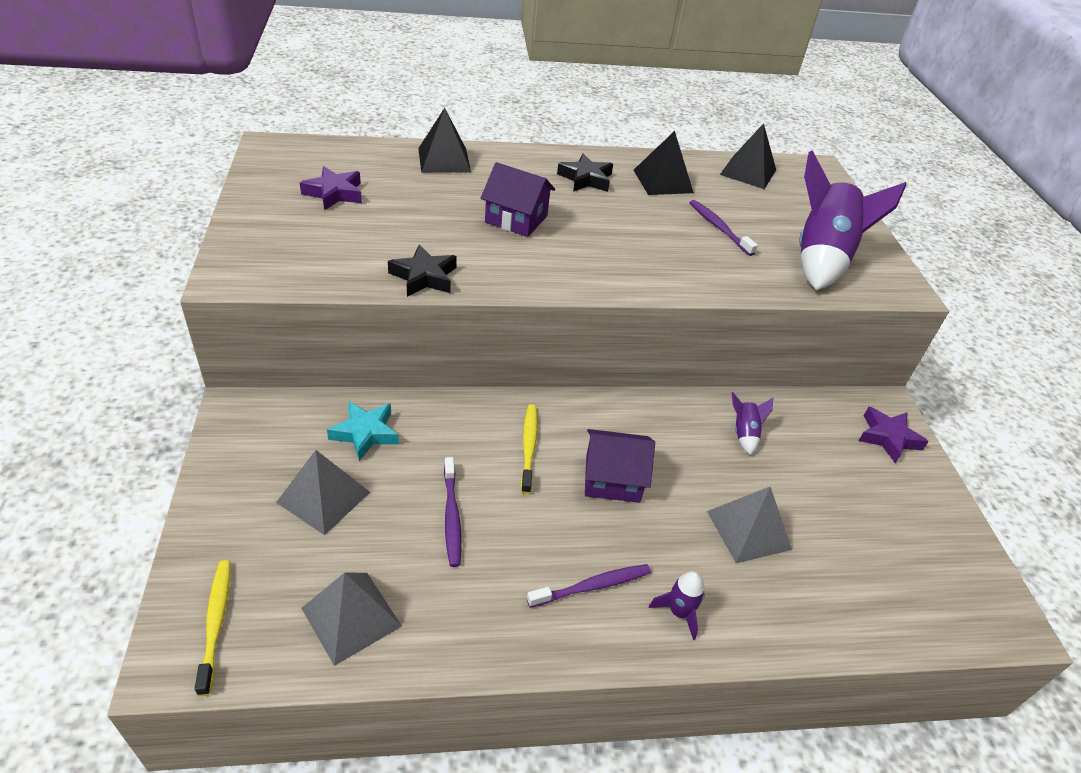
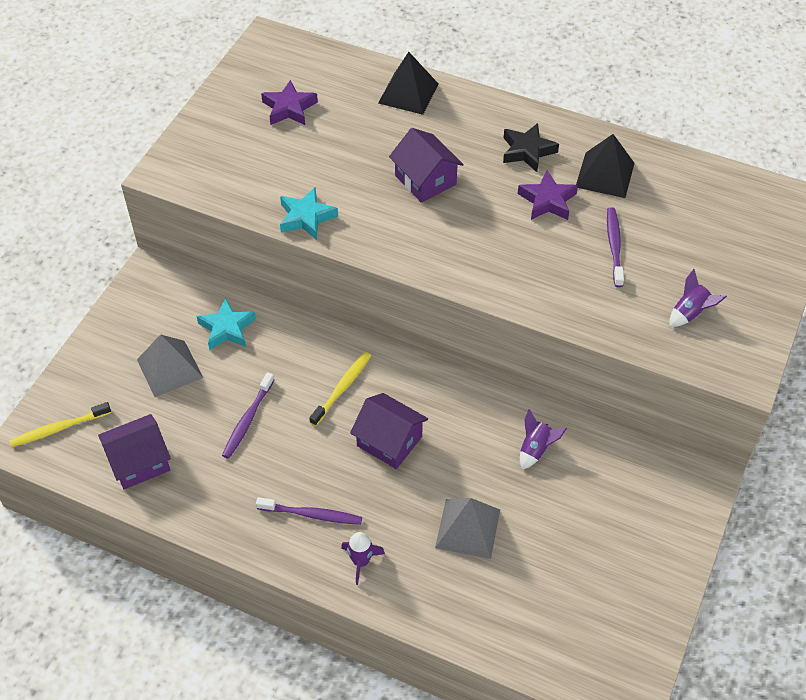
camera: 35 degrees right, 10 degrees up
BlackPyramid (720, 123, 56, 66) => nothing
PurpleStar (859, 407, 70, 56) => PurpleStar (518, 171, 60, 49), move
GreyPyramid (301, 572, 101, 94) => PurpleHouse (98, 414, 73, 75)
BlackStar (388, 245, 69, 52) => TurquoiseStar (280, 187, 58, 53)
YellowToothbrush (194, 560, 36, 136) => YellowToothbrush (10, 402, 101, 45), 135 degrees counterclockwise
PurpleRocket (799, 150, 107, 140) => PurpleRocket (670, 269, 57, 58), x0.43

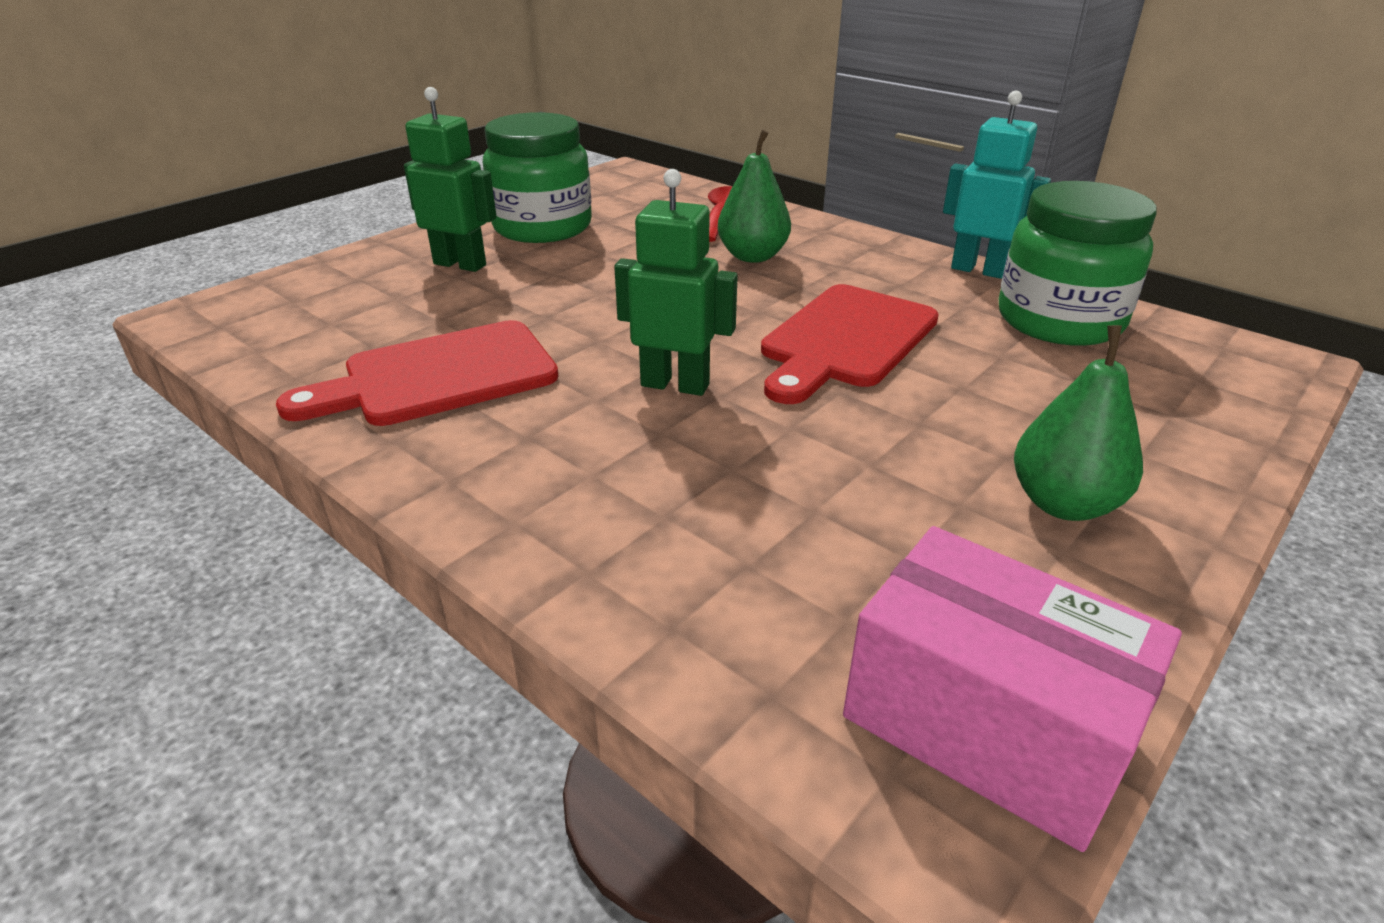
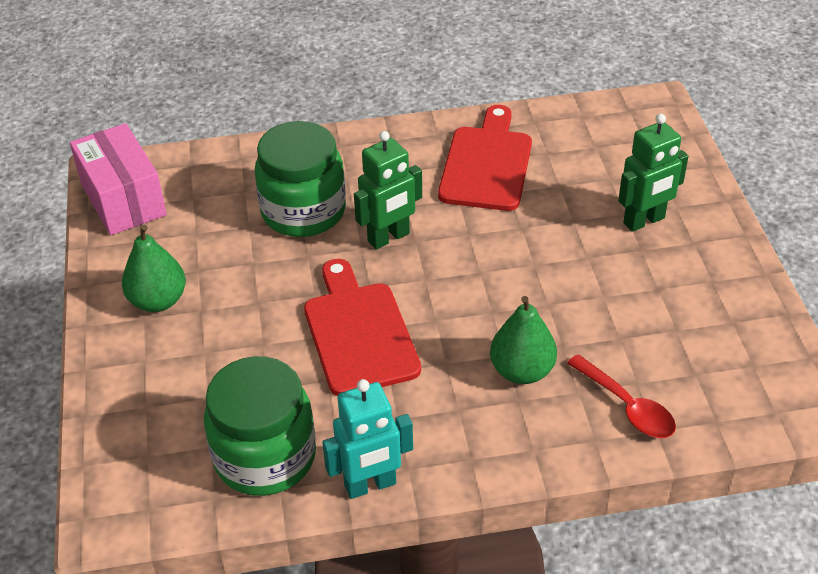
camera: 130 degrees right, 10 degrees up
GreenJar (483, 112, 109, 131) => GreenJar (255, 121, 91, 116), move
PinkBox (843, 526, 339, 326) => PinkBox (70, 123, 97, 112), 75 degrees clockwise

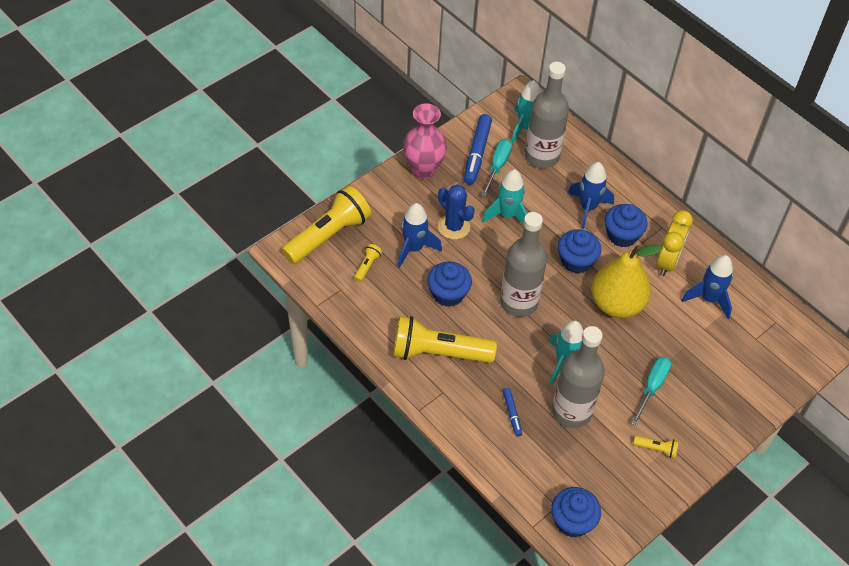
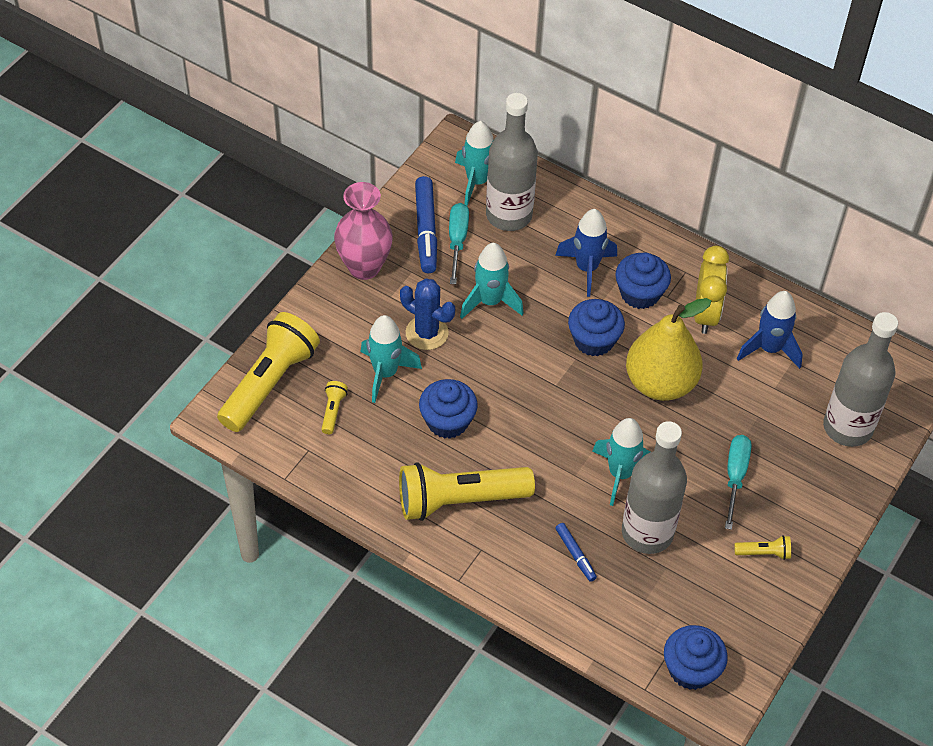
camera: 15 degrees left, 0 degrees up
GreyBottle (500, 212, 47, 105) => GreyBottle (823, 312, 75, 135), move
BlueRocket (398, 203, 44, 65) => TurquoiseRocket (361, 315, 61, 88)

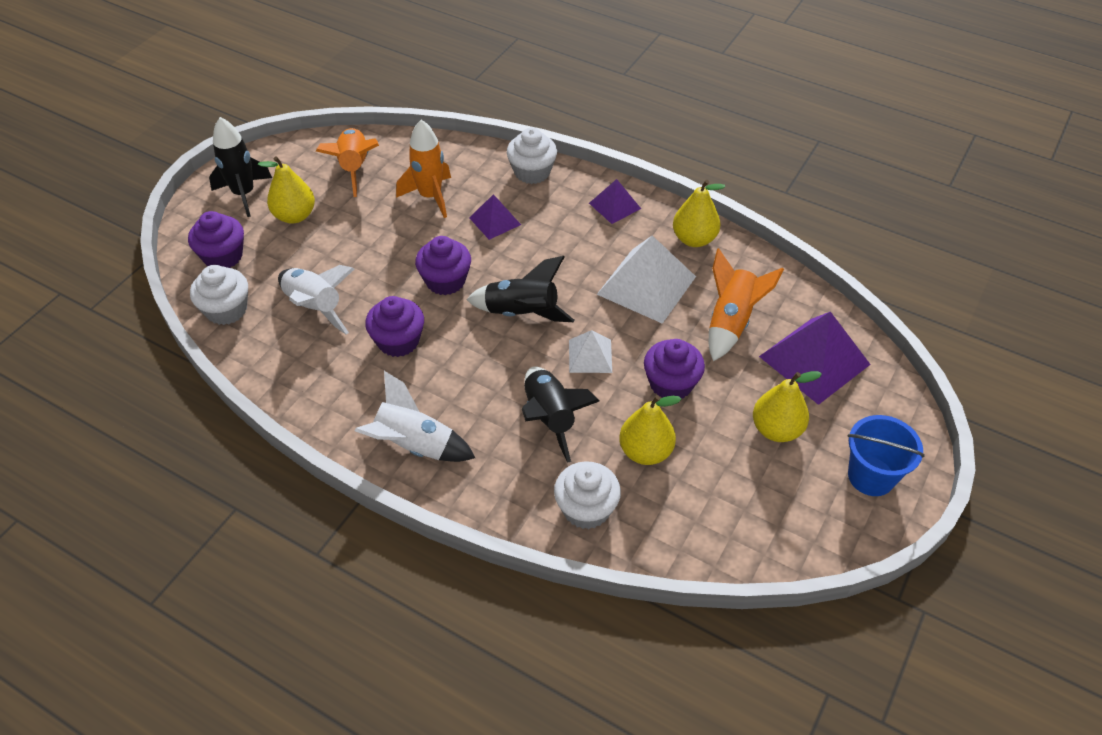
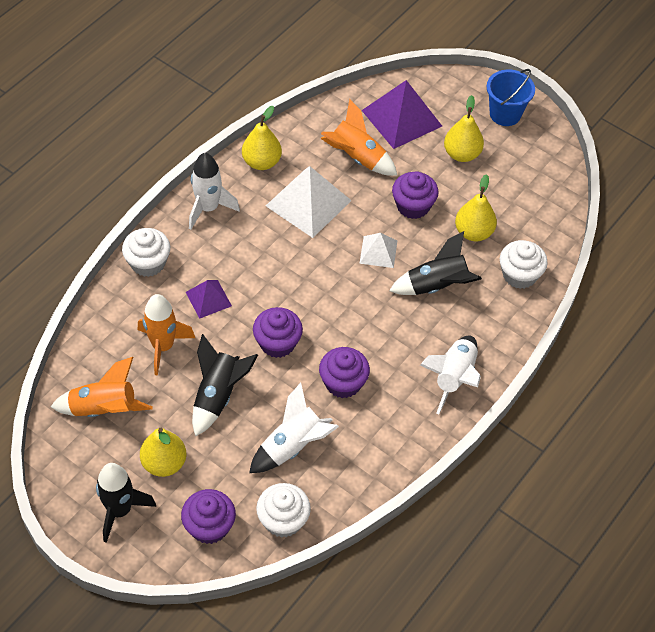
camera: 85 degrees left, 5 degrees up
BlackRocket (466, 256, 108, 66) => BlackRocket (192, 334, 66, 103), move
PurplePyramid (589, 179, 52, 45) => WhiteRocket (189, 153, 51, 77)

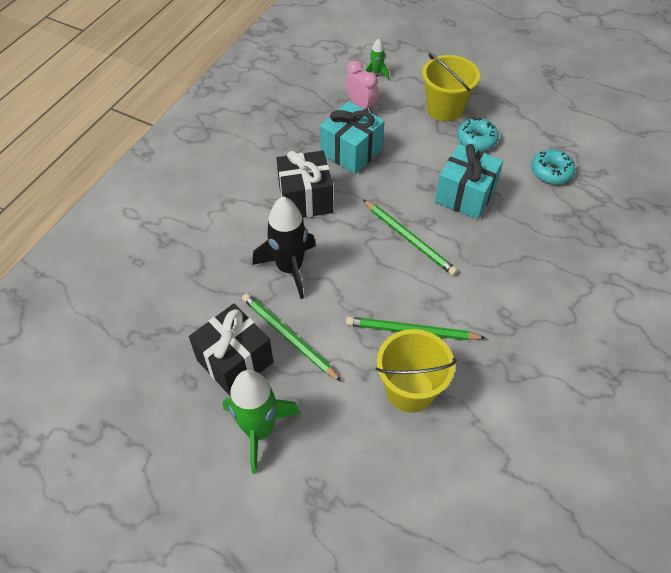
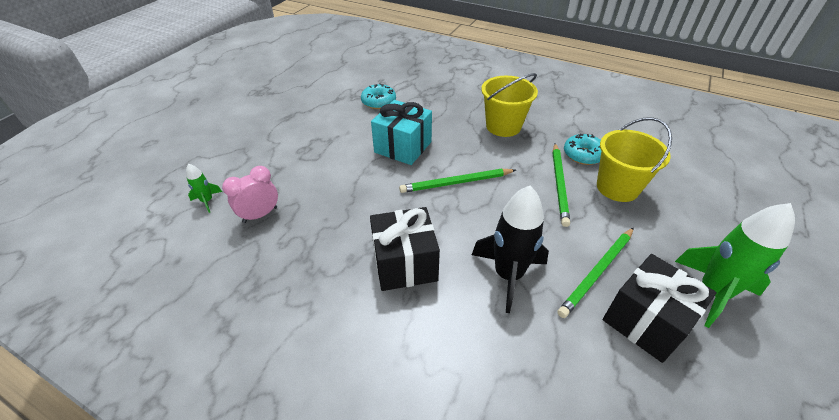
camera: 90 degrees left, 10 degrees down
TurquoiseGift (320, 101, 65, 73) => nothing
YellowBucket (422, 53, 58, 68) => YellowBucket (481, 73, 57, 64), move
TurquoiseDonut (457, 117, 42, 34) => TurquoiseDonut (564, 133, 37, 32), move
GreenPencil (363, 200, 95, 76) => GreenPencil (399, 169, 117, 24), 150 degrees counterclockwise

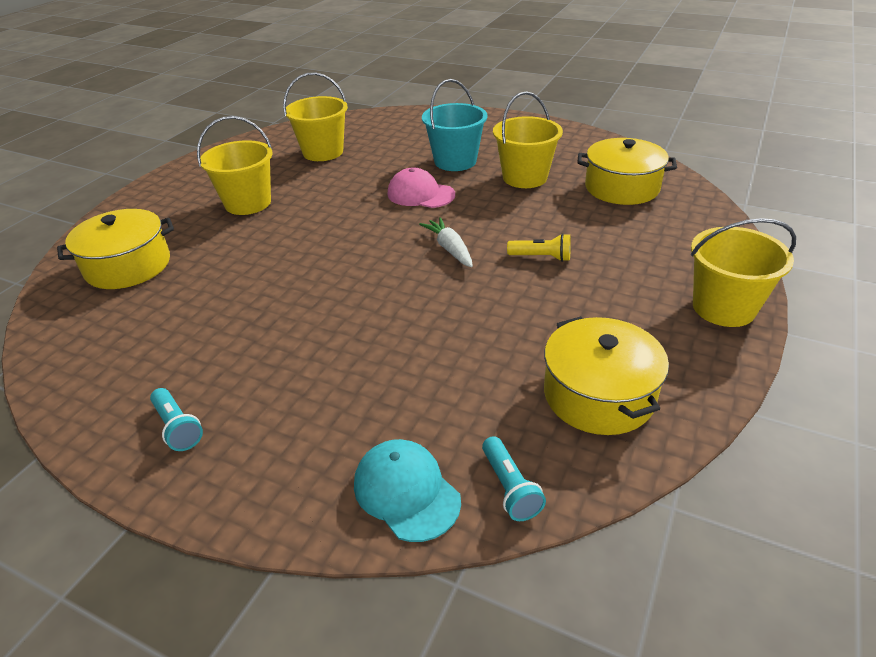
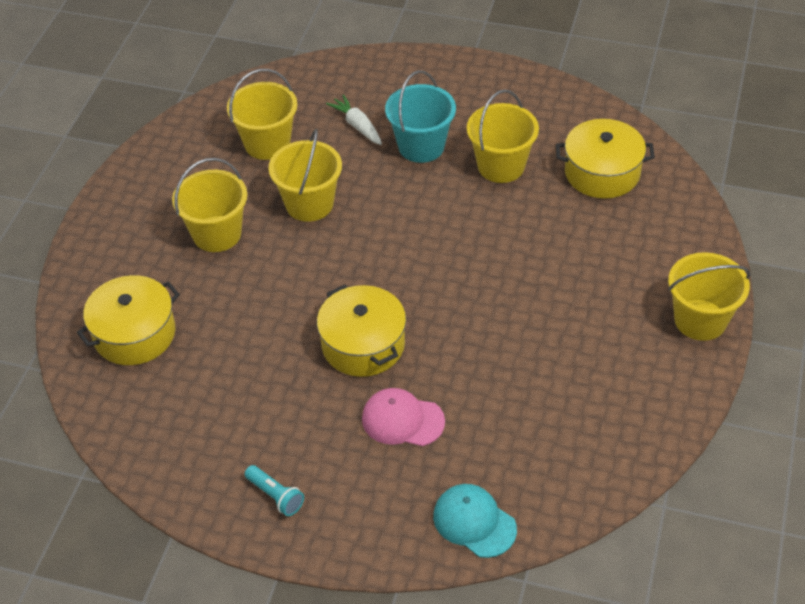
camera: 10 degrees left, 10 degrees up
TurquoiseFlashlight (482, 436, 64, 85) => nothing
YellowFlashlight (507, 233, 64, 29) => nothing
nothing => YellowBucket (269, 129, 73, 93)
PinkCap (388, 168, 67, 40) => PinkCap (362, 388, 83, 58), move
WhiteCarrot (419, 217, 54, 50) => WhiteCarrot (326, 94, 56, 51), move
YellowPot (544, 316, 125, 119) => YellowPot (317, 285, 89, 92), move

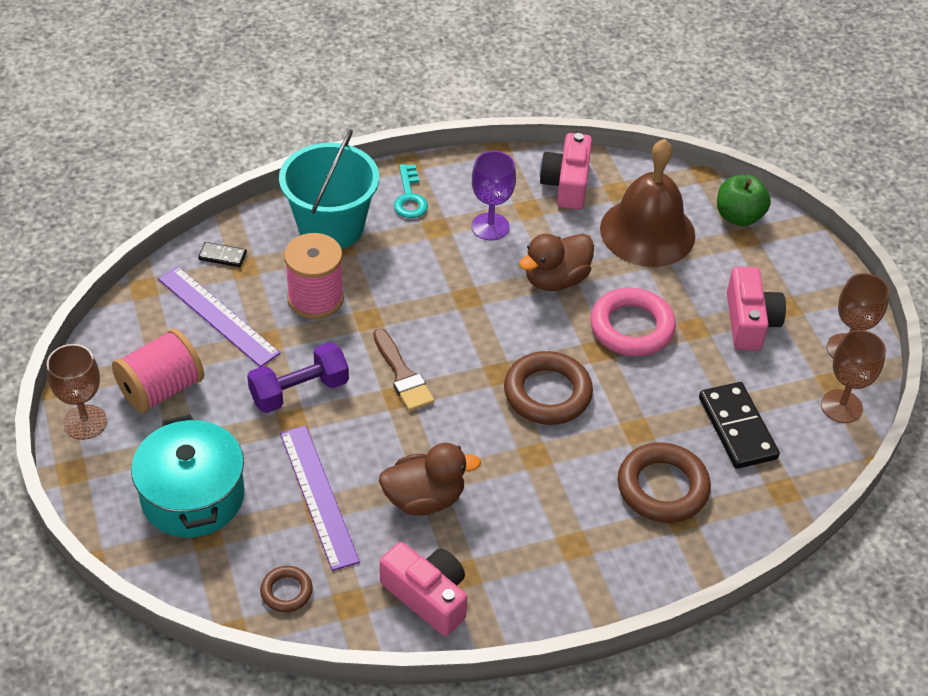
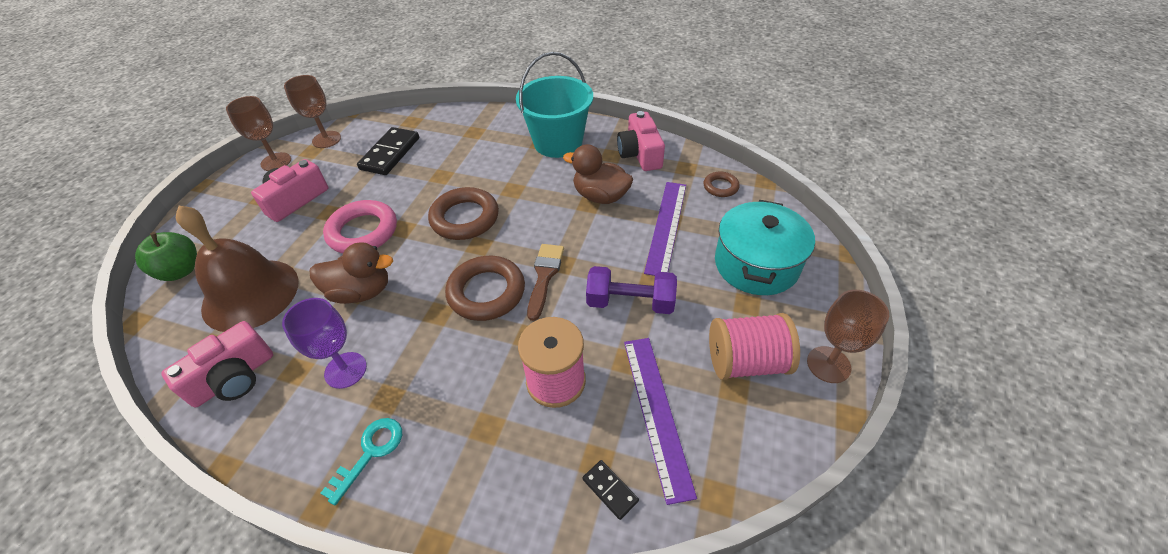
camera: 140 degrees left, 0 degrees up
TurquoiseBucket (279, 129, 100, 120) => TurquoiseBucket (516, 52, 77, 106), move
BrownRing (618, 442, 93, 81) => BrownRing (445, 256, 80, 65), move

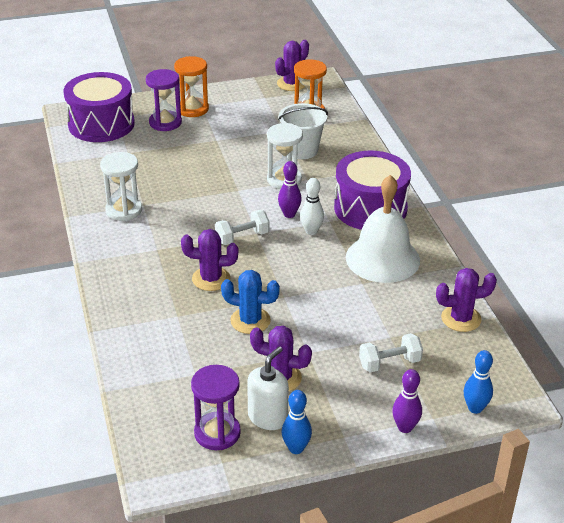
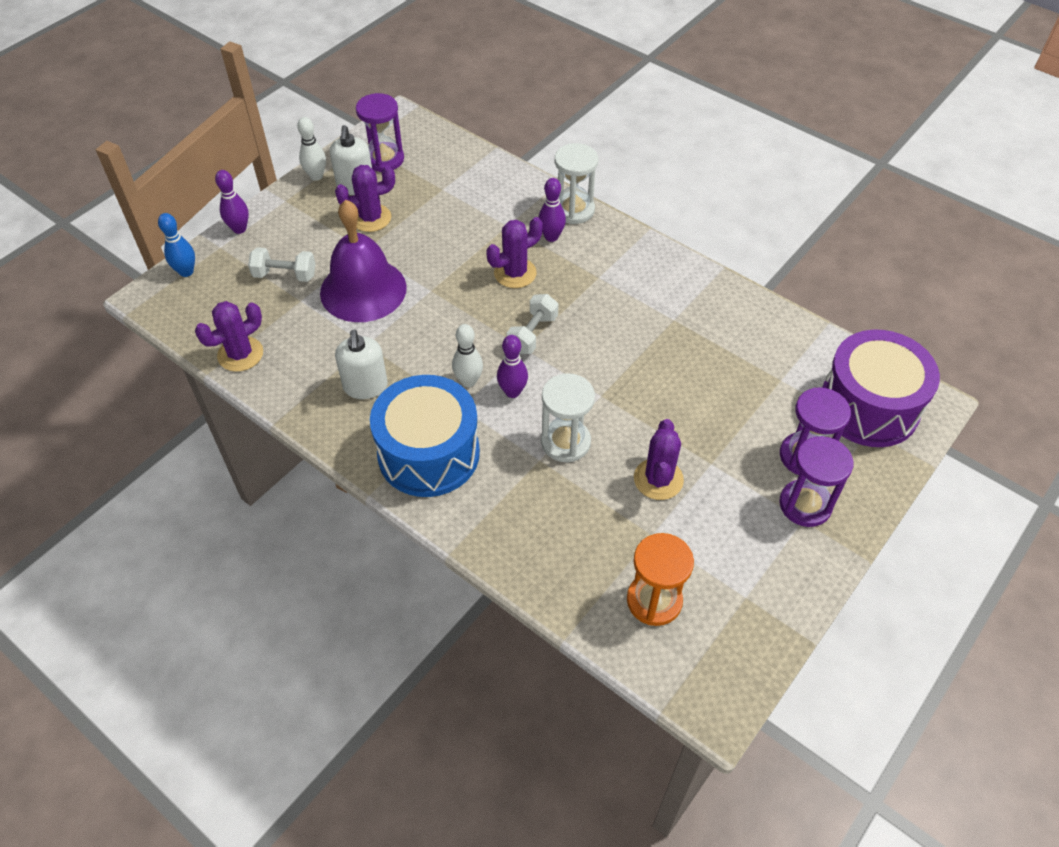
camera: 145 degrees right, 15 degrees up
BlueCactus (221, 270, 59, 64) => nothing
WhiteBucket (278, 103, 50, 56) => nothing
nothing => PurpleBell (320, 200, 87, 122)
nothing => PurpleBowlingPin (539, 178, 27, 64)
WhiteHourglass (100, 152, 42, 69) => WhiteHourglass (555, 143, 43, 81), move
PurpleCactus (275, 40, 34, 51) => PurpleCactus (634, 419, 50, 81), move
WhiteBell (346, 175, 74, 108) => WhiteSoapDispenser (335, 330, 53, 69)
OrangeHourglass (174, 56, 35, 61) => PurpleHourglass (779, 436, 74, 91)
BlueBowlingPin (282, 390, 30, 64) => WhiteBowlingPin (297, 117, 29, 64)
PurpleDrum (334, 151, 77, 79) => BlueDrum (370, 375, 110, 122)
WhiteDumbbell (359, 333, 64, 40) => WhiteDumbbell (248, 247, 68, 35), 60 degrees clockwise

